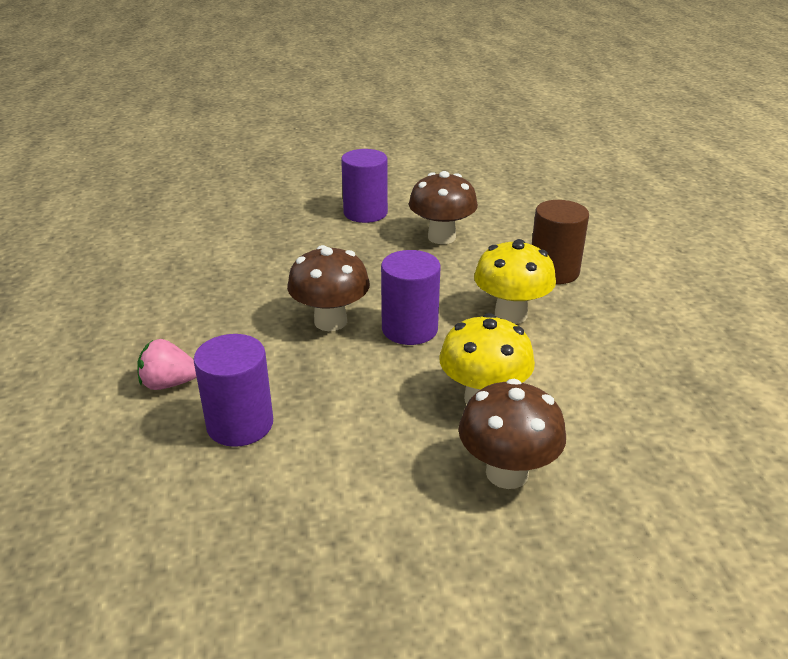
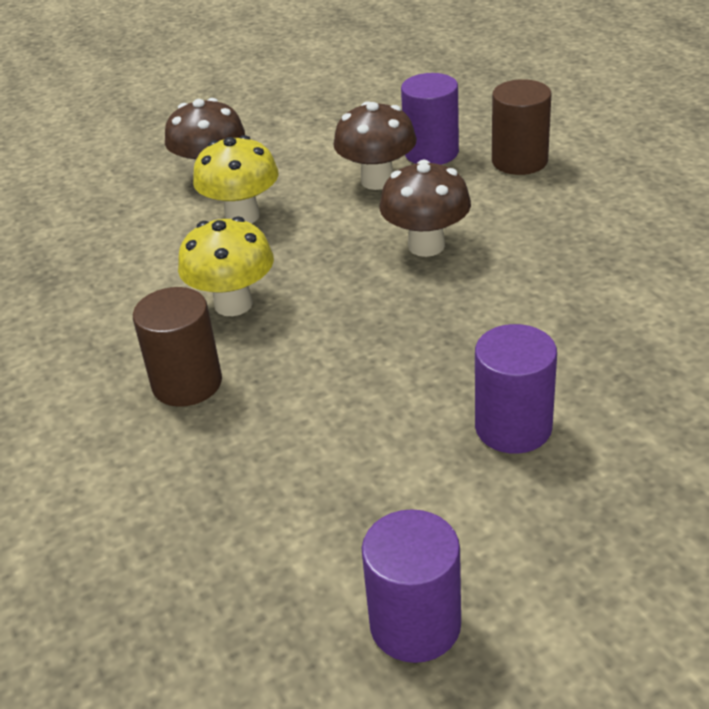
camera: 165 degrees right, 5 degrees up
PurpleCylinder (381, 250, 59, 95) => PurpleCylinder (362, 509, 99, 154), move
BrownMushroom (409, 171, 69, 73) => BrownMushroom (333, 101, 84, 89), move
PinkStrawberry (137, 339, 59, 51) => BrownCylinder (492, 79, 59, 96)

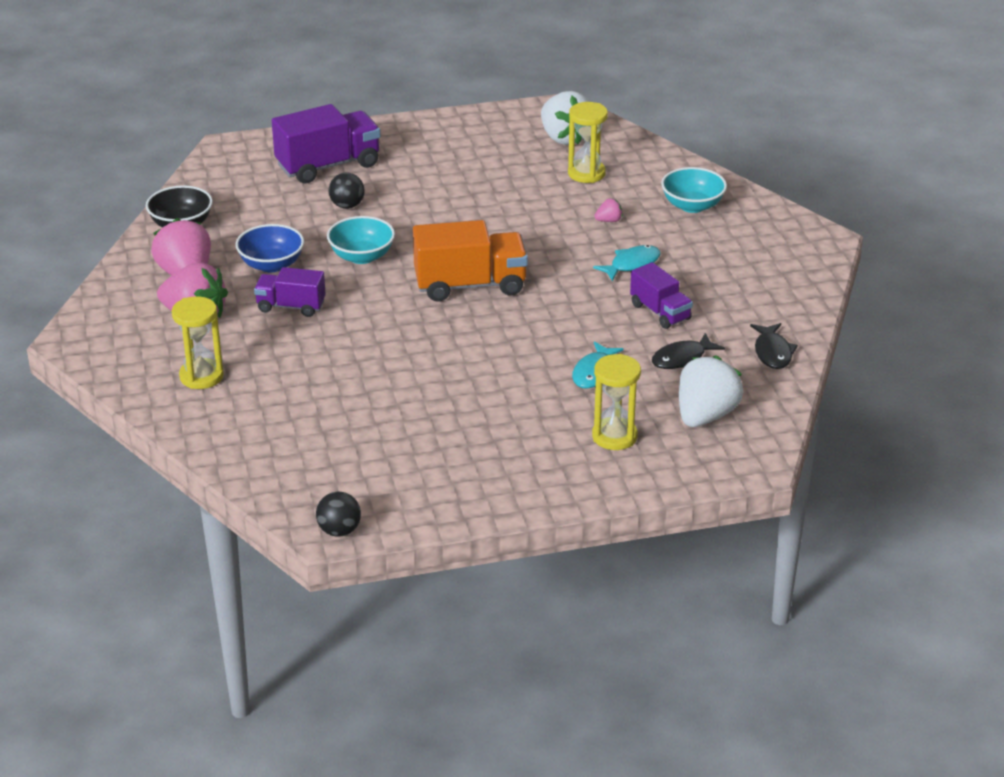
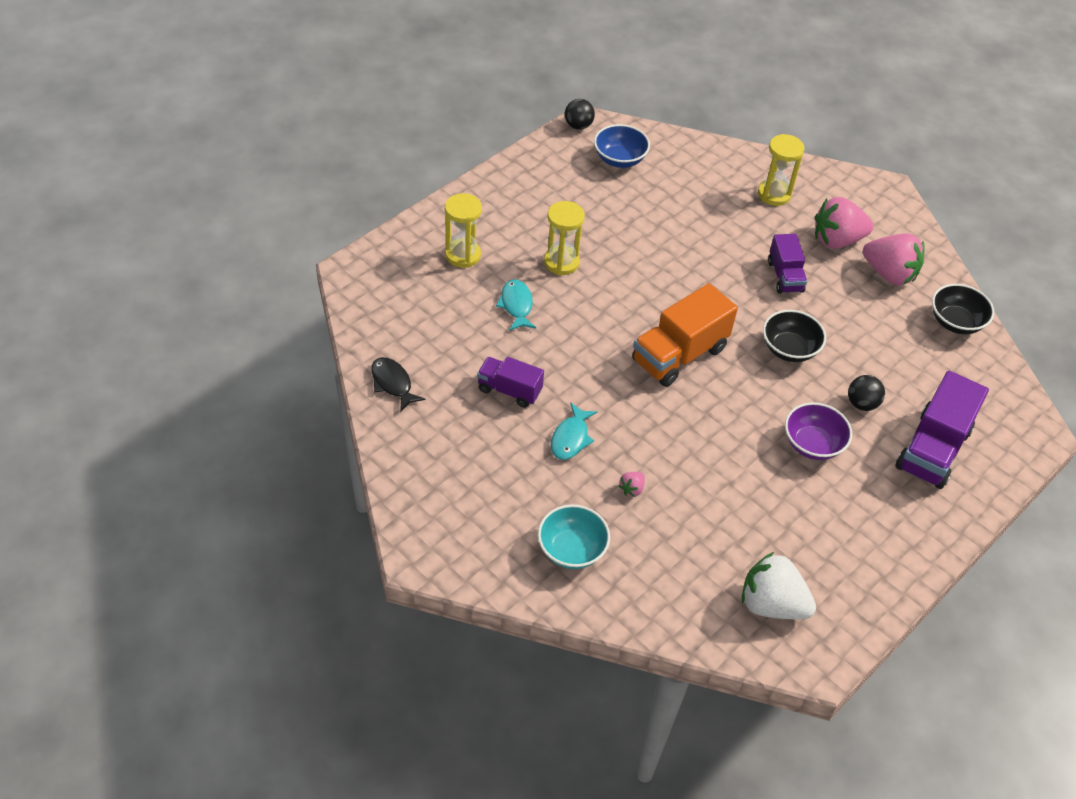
camera: 145 degrees right, 15 degrees up
BlackFish (652, 333, 73, 36) => nothing
WhiteStrawberry (679, 356, 64, 71) => nothing
nothing => PurpleBowl (785, 402, 67, 58)
BlueBowl (236, 224, 68, 48) => BlueBowl (594, 124, 56, 44), move
YellowHourglass (568, 102, 40, 81) => YellowHourglass (544, 201, 41, 74), move
TurquoiseBowl (327, 216, 68, 48) => BlackBowl (763, 310, 63, 52)
PurpleTruck (254, 267, 72, 50) => PurpleTruck (768, 234, 39, 60), 105 degrees clockwise

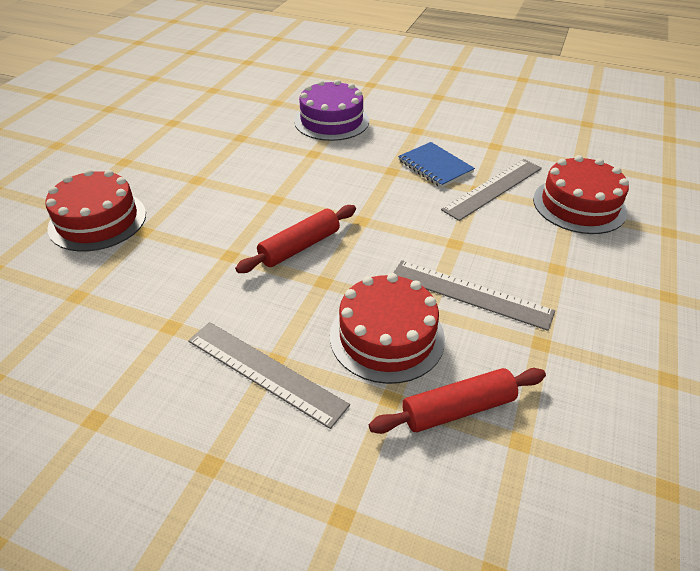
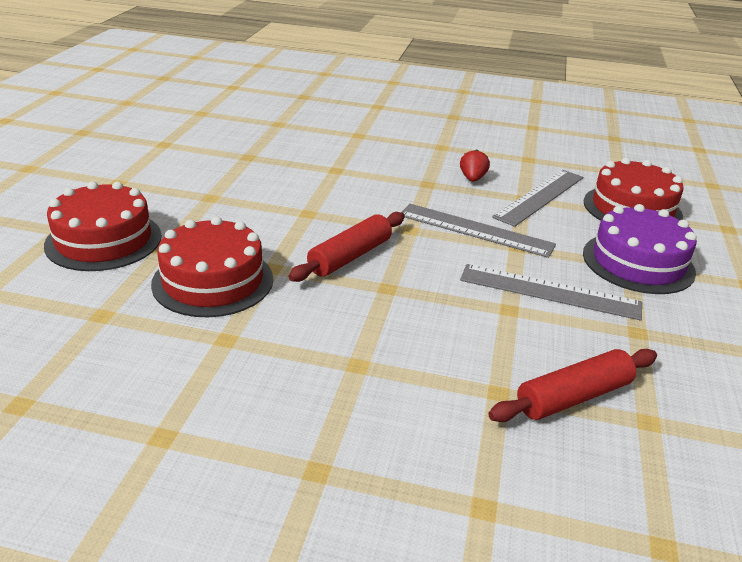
camera: 10 degrees left, 10 degrees down
GreyRuler (188, 322, 162, 107) => GreyRuler (402, 204, 154, 54), move
PurpleCake (294, 79, 75, 62) => PurpleCake (583, 204, 114, 90), move
RedCake (330, 273, 115, 111) => RedCake (151, 216, 122, 101), move
BlueNotebook (398, 142, 77, 46) => RedStrawberry (460, 149, 30, 33)

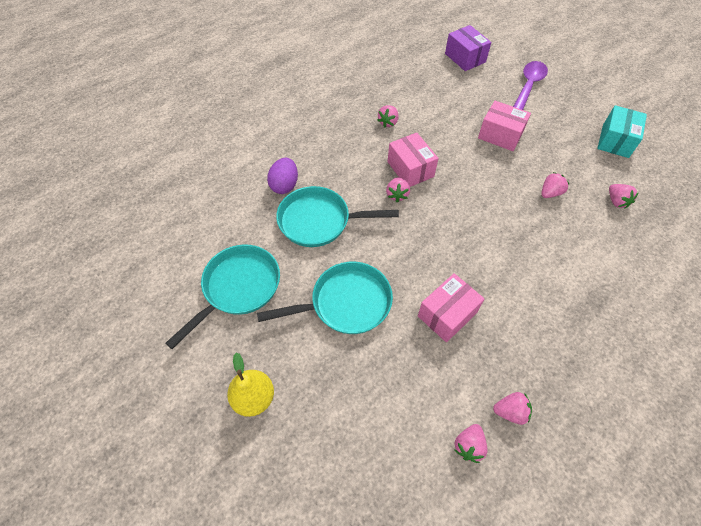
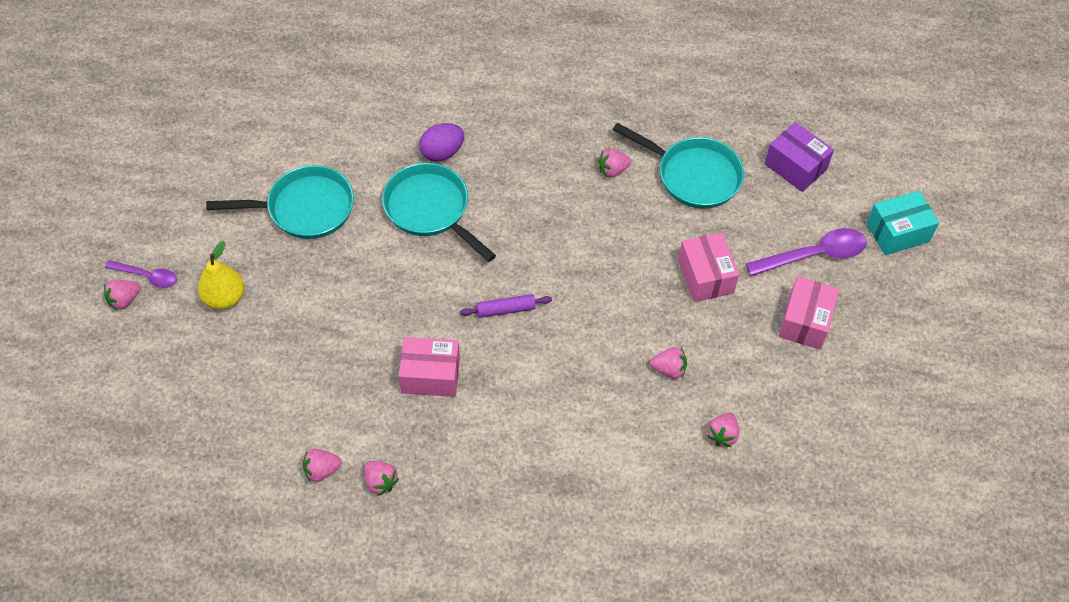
camera: 45 degrees right, 0 degrees up
nothing => PurpleSpoon (105, 260, 72, 28)
nothing => PurpleRollingPin (460, 294, 92, 24)
TurquoisePan (257, 262, 136, 72) => TurquoisePan (613, 123, 131, 86), move
PinkStrawberry (386, 177, 24, 25) => PinkStrawberry (104, 280, 37, 31), move
PinkBox (388, 133, 51, 54) => PinkBox (779, 276, 60, 73), move
TurquoiseBox (597, 105, 50, 53) => TurquoiseBox (866, 191, 73, 64), move
PurpleBox (445, 25, 46, 46) => PurpleBox (765, 122, 69, 70), 60 degrees counterclockwise

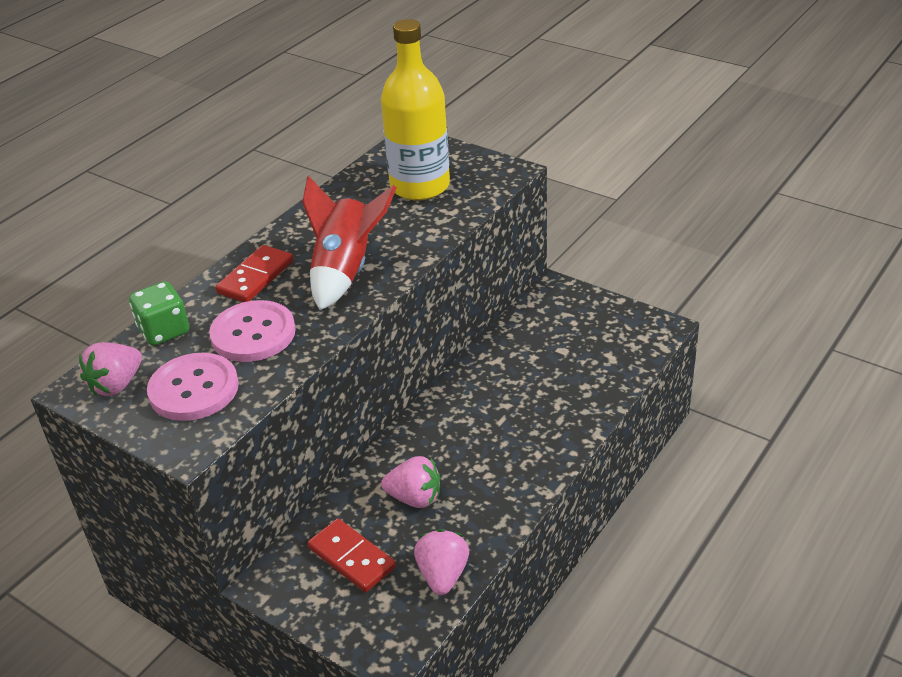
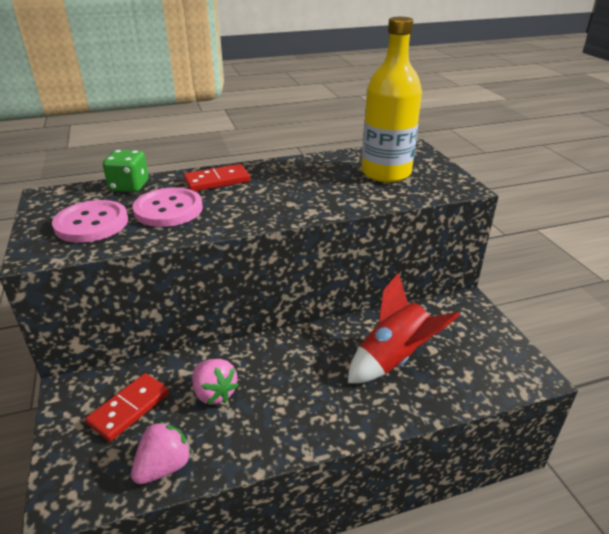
camera: 35 degrees right, 5 degrees down
PinkStrawberry (79, 342, 63, 54) => nothing
RedRocket (302, 176, 95, 134) => RedRocket (348, 273, 112, 110), move
RedDomino (307, 519, 89, 73) => RedDomino (85, 373, 84, 69), 45 degrees clockwise

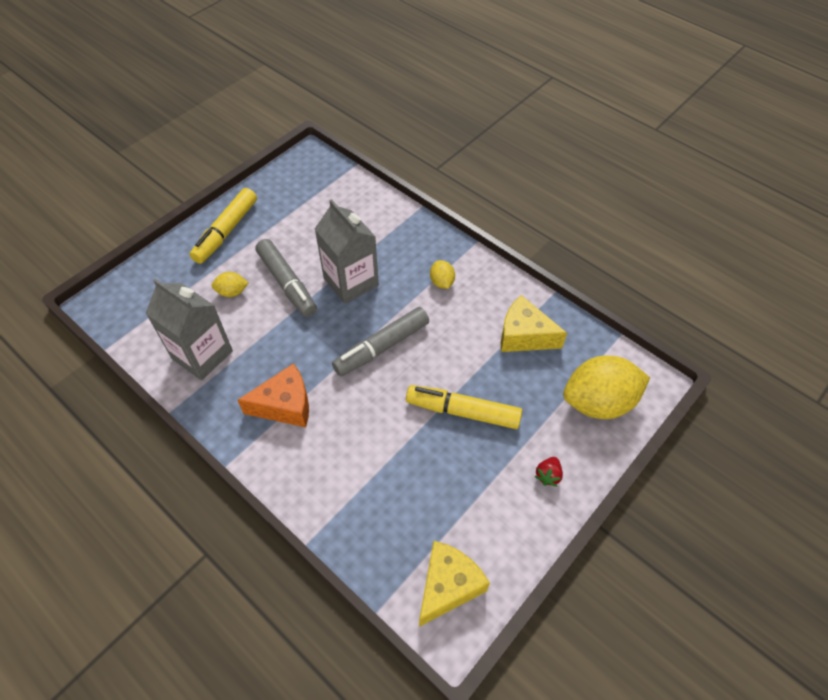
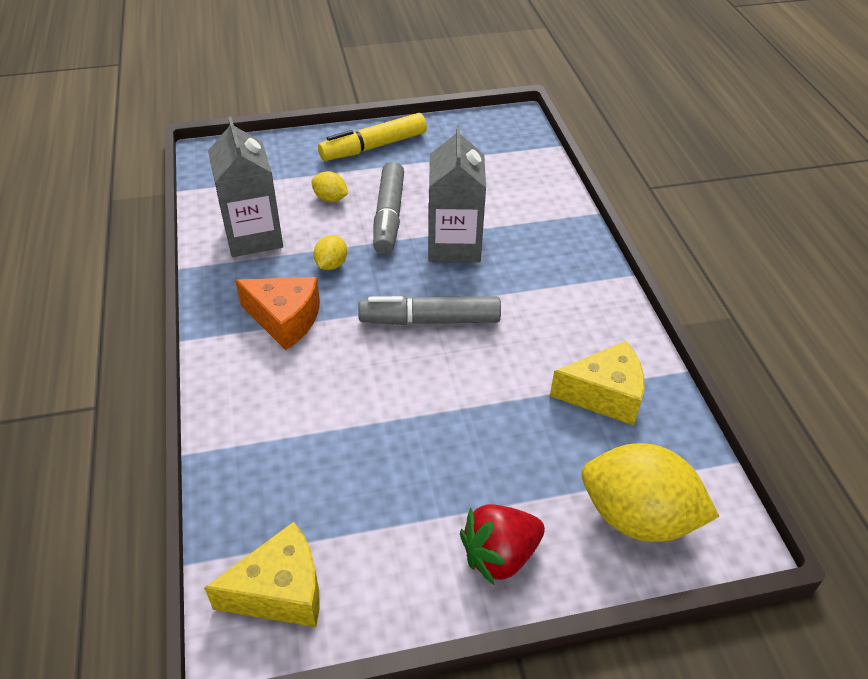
camera: 35 degrees right, 10 degrees down
YellowMarker (406, 385, 116, 44) => nothing
YellowLemon (430, 260, 25, 29) => YellowLemon (313, 235, 34, 35), move
YellowCheese (501, 295, 66, 57) => YellowCheese (550, 341, 94, 84), 120 degrees clockwise
RedStrawberry (534, 457, 29, 30) => RedStrawberry (460, 504, 85, 81), x1.85

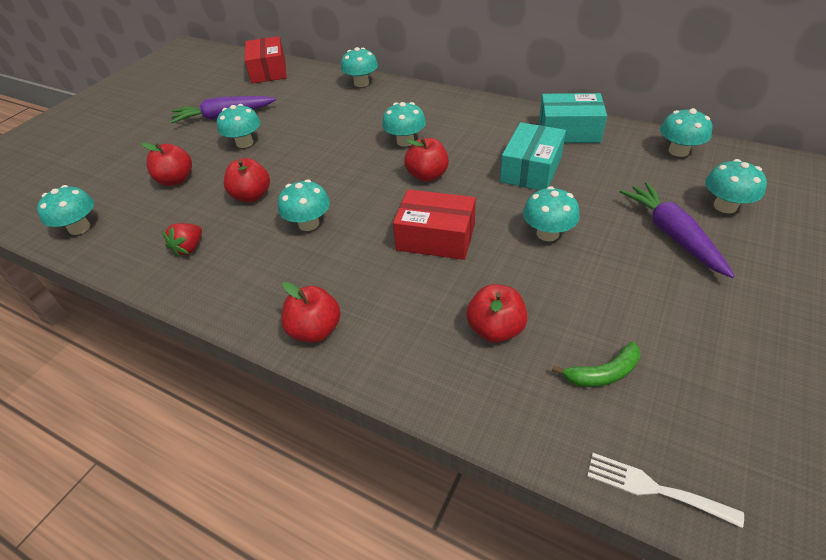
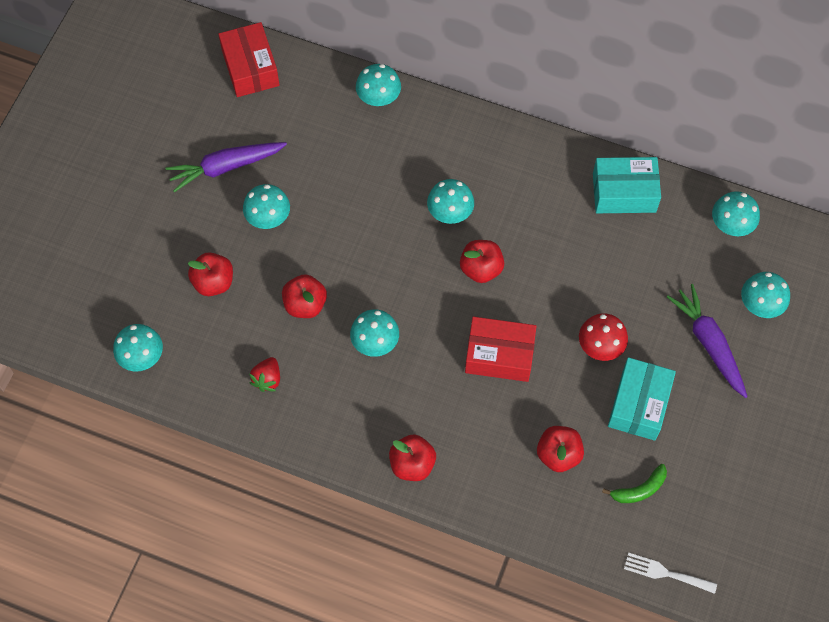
camera: 10 degrees left, 20 degrees up
TurquoiseBox (500, 122, 66, 68) => TurquoiseBox (608, 357, 68, 84), move
TurquoiseMushroom (523, 186, 57, 55) => RedMushroom (579, 313, 49, 48)

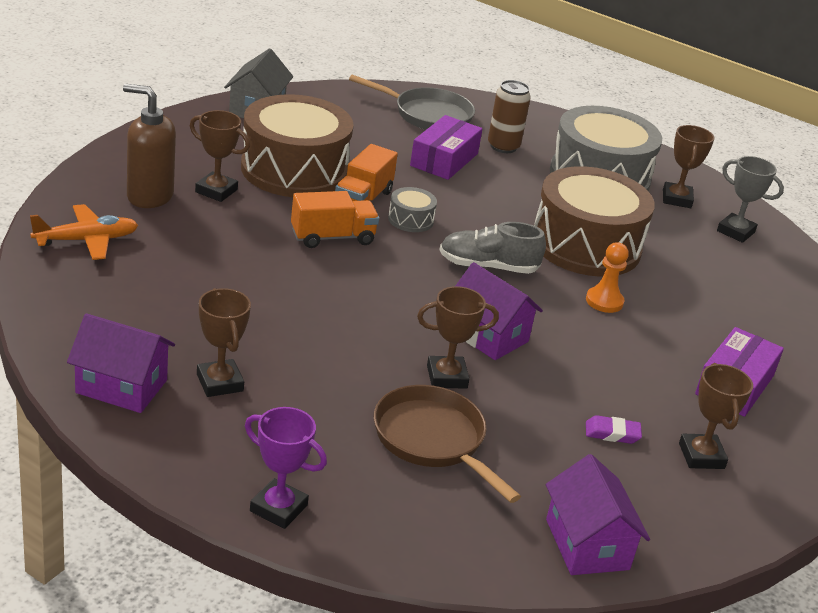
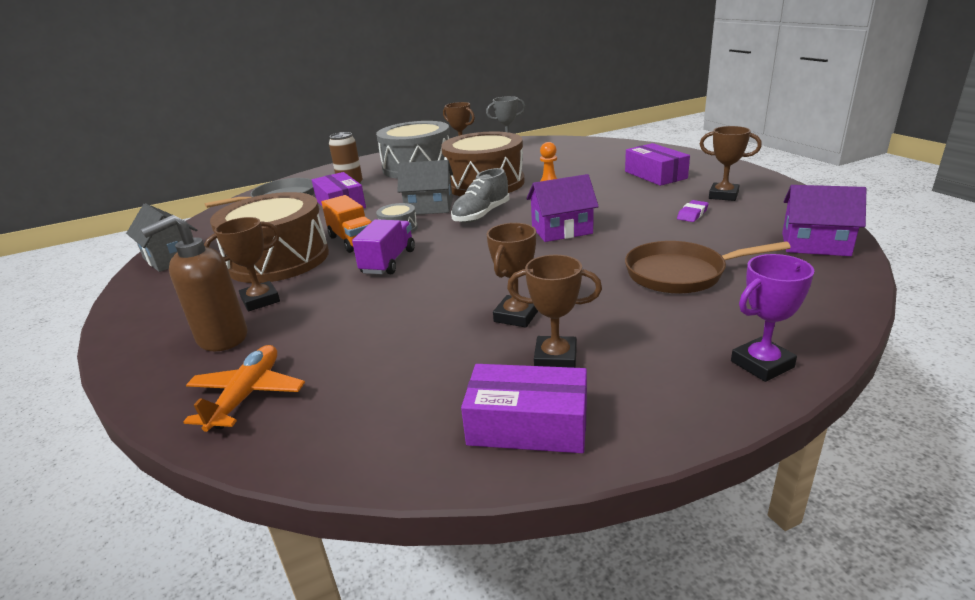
camera: 50 degrees left, 5 degrees down
nothing => GreyHouse (398, 160, 55, 55)
BrownTrophy (417, 286, 82, 103) => BrownTrophy (487, 223, 51, 105), move
PurpleHouse (67, 313, 108, 100) => PurpleBox (461, 364, 126, 89)
OrangeTruck (291, 191, 88, 57) => PurpleTruck (352, 220, 63, 54)

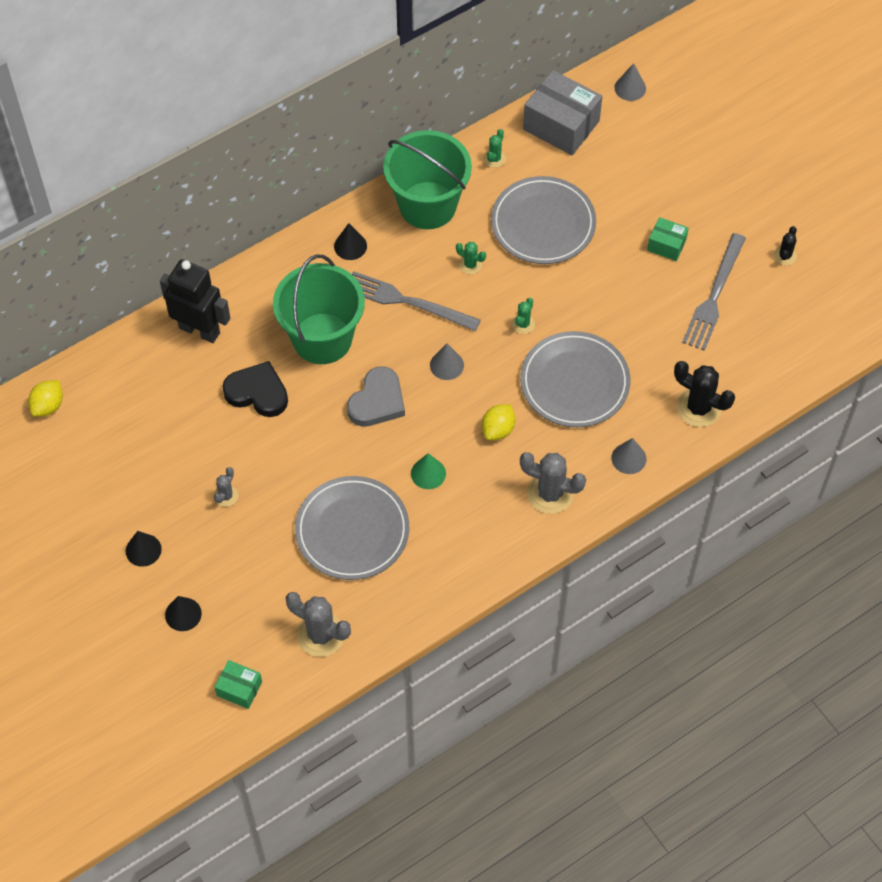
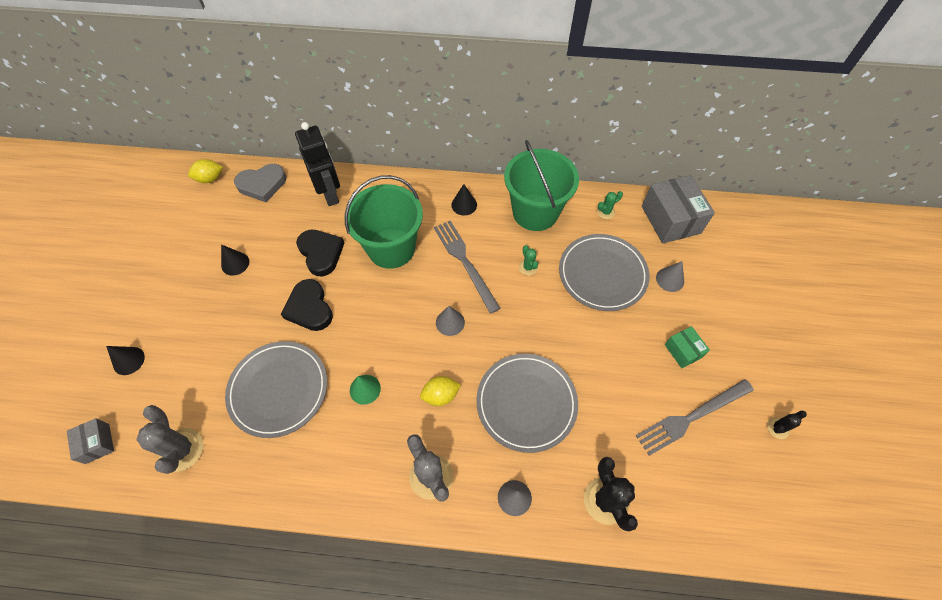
camera: 40 degrees right, 0 degrees up
GreyCactus (214, 467, 25, 40) => nothing
GreenCactus (512, 298, 23, 36) => nothing
nothing => BlackHeart (281, 279, 52, 52)
BlackCone (126, 531, 36, 36) => BlackCone (221, 245, 28, 31), move
GreyHeart (347, 366, 58, 61) => GreyHeart (234, 164, 52, 38), move
GreyCone (615, 63, 31, 38) => GreyCone (656, 261, 28, 31), move
GreenBox (215, 660, 47, 49) => GreyBox (67, 418, 47, 46)

